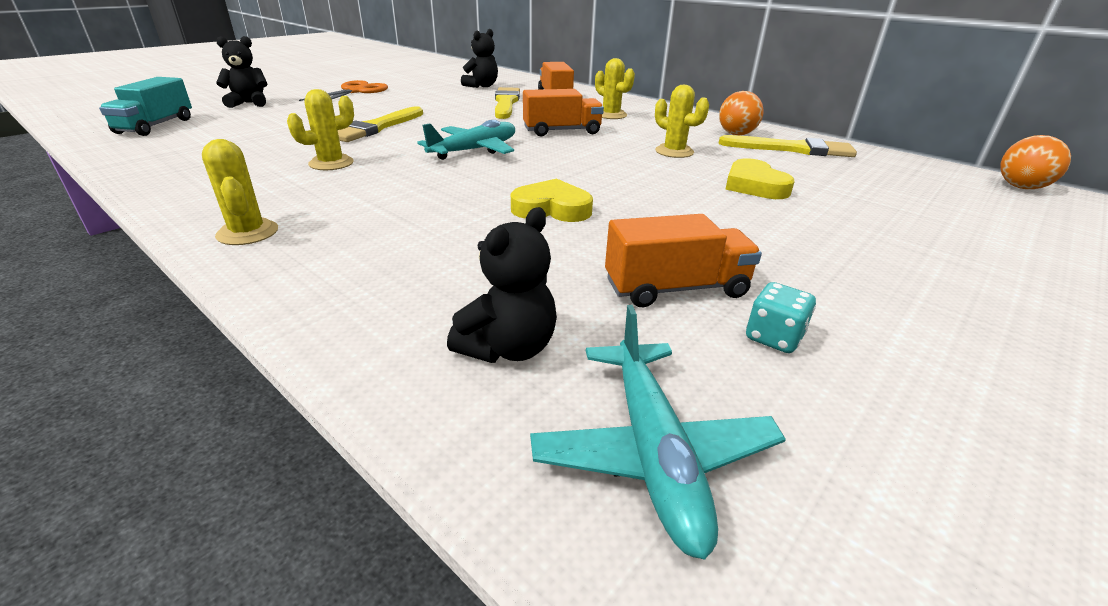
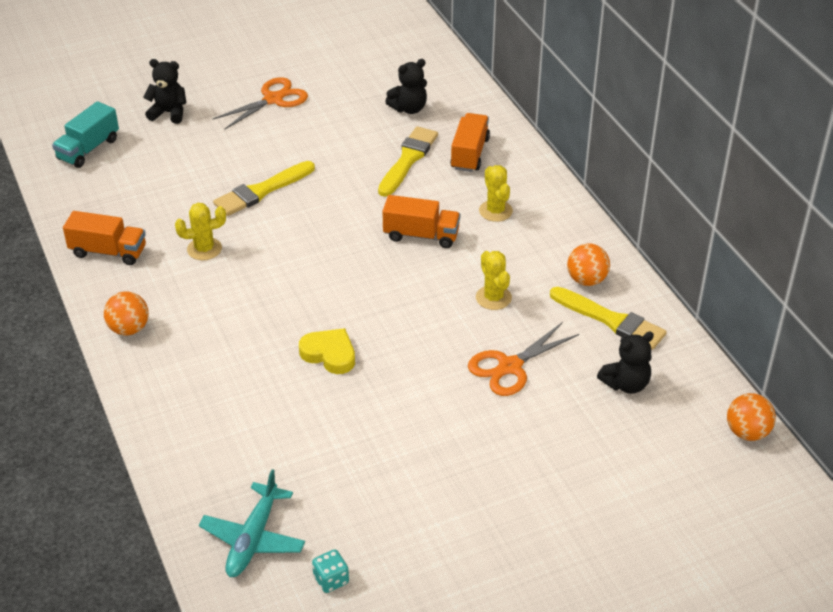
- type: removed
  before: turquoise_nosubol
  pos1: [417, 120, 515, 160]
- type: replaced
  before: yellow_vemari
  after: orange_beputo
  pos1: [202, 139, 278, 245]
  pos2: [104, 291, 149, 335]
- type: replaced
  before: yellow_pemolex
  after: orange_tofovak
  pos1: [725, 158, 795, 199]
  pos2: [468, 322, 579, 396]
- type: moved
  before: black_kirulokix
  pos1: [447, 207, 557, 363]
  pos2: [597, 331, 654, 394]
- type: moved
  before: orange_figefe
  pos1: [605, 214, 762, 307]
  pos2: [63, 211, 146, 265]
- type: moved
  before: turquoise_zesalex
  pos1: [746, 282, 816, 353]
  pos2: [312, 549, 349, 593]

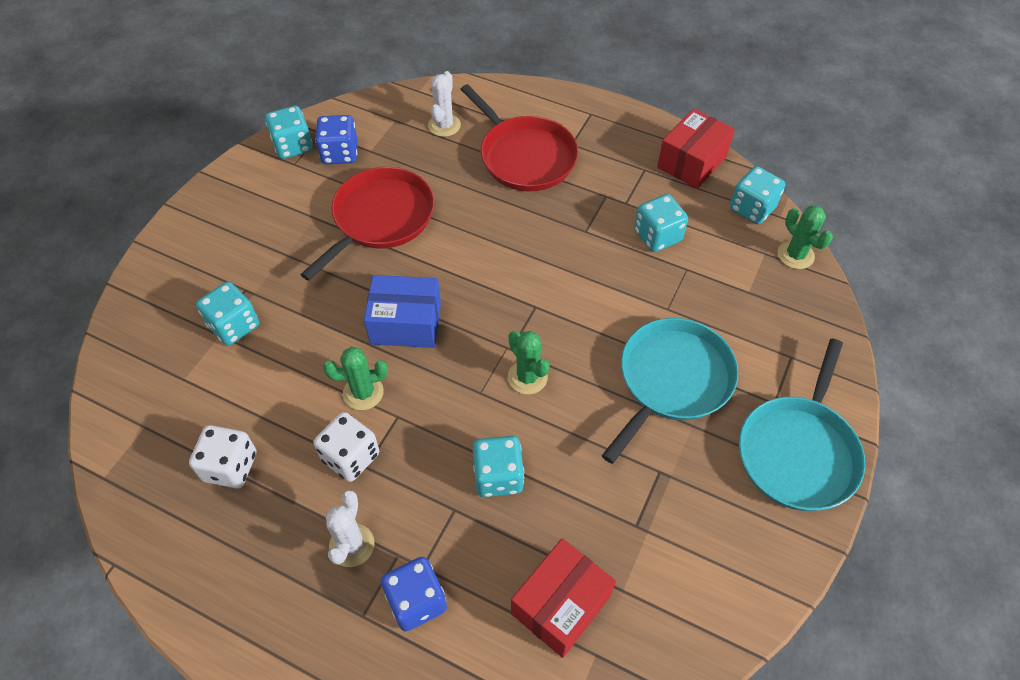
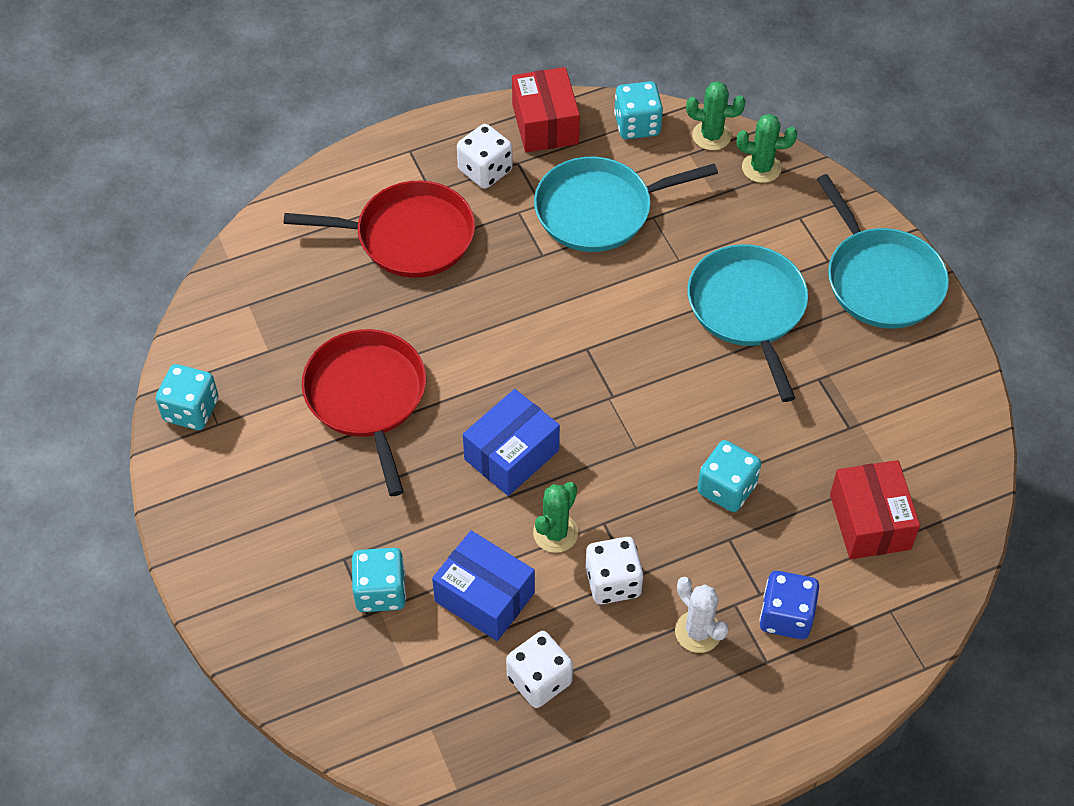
- type: removed
  before: white_vemari
  pos1: [428, 71, 461, 137]
- type: removed
  before: blue_zesalex
  pos1: [315, 115, 358, 164]
- type: replaced
  before: turquoise_zesalex
  after: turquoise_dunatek
  pos1: [634, 194, 688, 252]
  pos2: [534, 157, 718, 252]
- type: moved
  before: green_vemari
  pos1: [508, 331, 550, 394]
  pos2: [737, 114, 797, 183]
- type: added
  after: white_zesalex
  pos2: [457, 124, 513, 189]
- type: added
  after: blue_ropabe
  pos2: [432, 531, 535, 641]

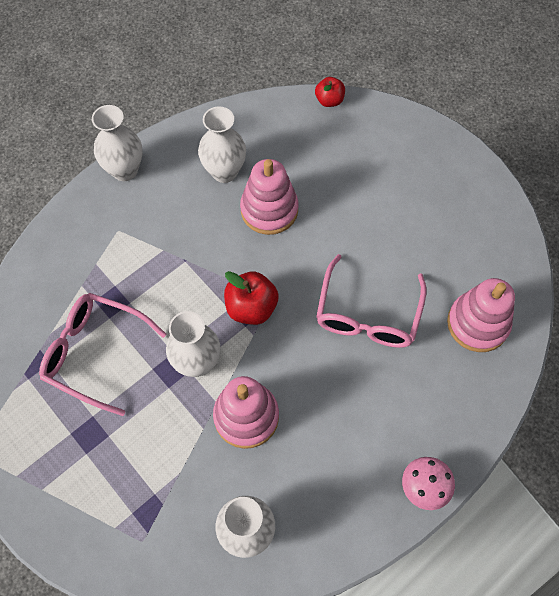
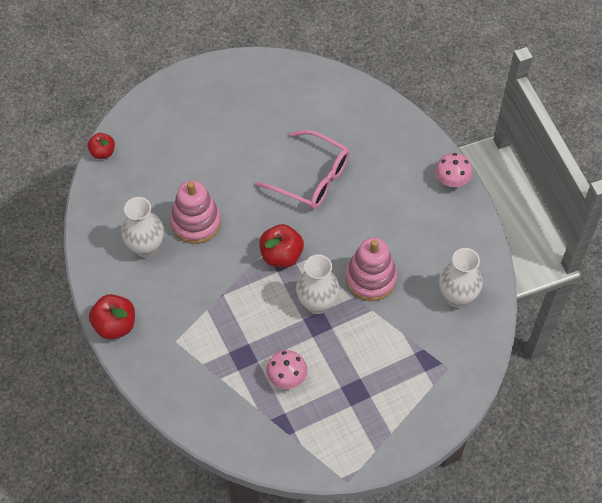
- type: replaced
  before: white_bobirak
  after: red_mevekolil
  pos1: [92, 105, 142, 181]
  pos2: [89, 294, 135, 339]
- type: removed
  before: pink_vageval
  pos1: [447, 278, 515, 352]
- type: replaced
  before: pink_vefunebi
  after: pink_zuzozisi
  pos1: [39, 293, 167, 416]
  pos2: [266, 350, 307, 389]

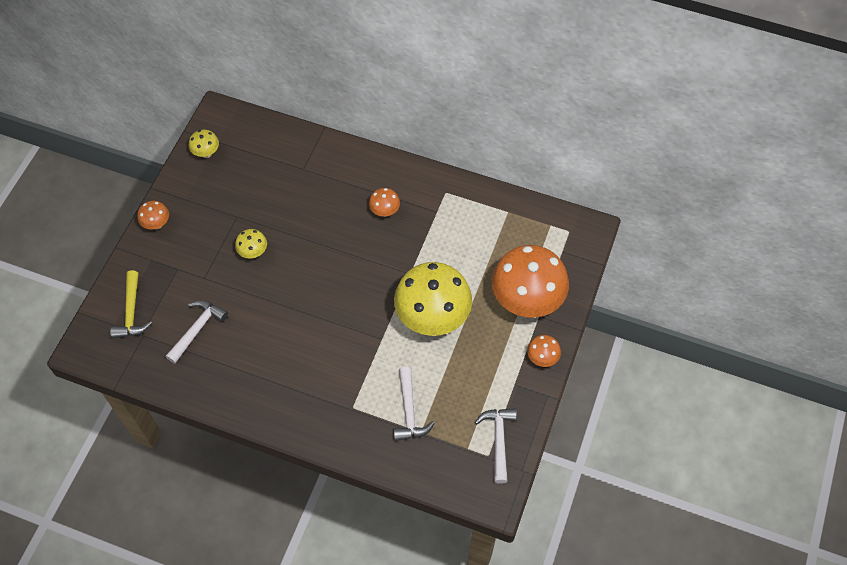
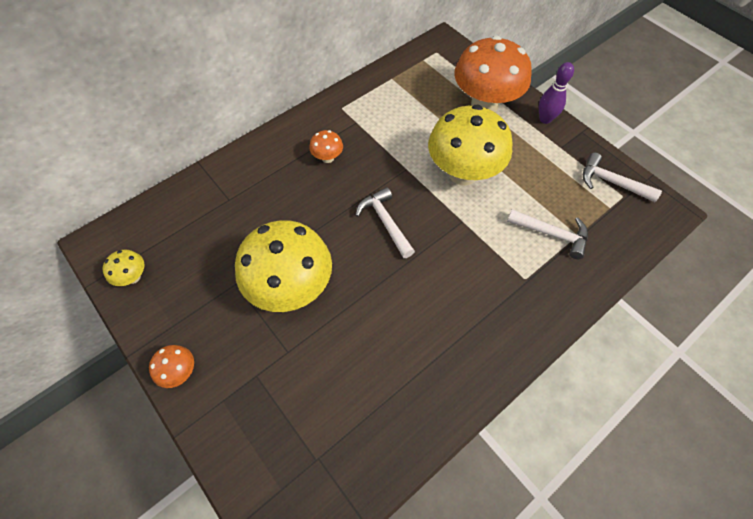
- type: resized
  before: yellow_zuzozisi
  pos1: [235, 229, 267, 259]
  pos2: [235, 220, 332, 312]
  scale: 2.32
- type: removed
  before: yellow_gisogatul
  pos1: [110, 270, 152, 338]
- type: moved
  before: white_gisogatul
  pos1: [166, 300, 228, 364]
  pos2: [356, 187, 415, 258]
- type: replaced
  before: orange_zuzozisi
  after: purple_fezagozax
  pos1: [527, 335, 561, 367]
  pos2: [539, 62, 574, 124]

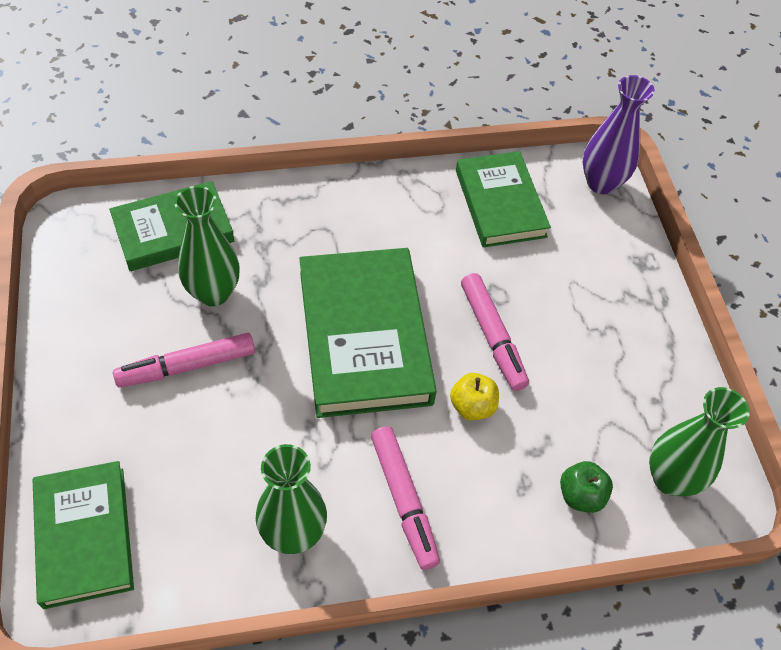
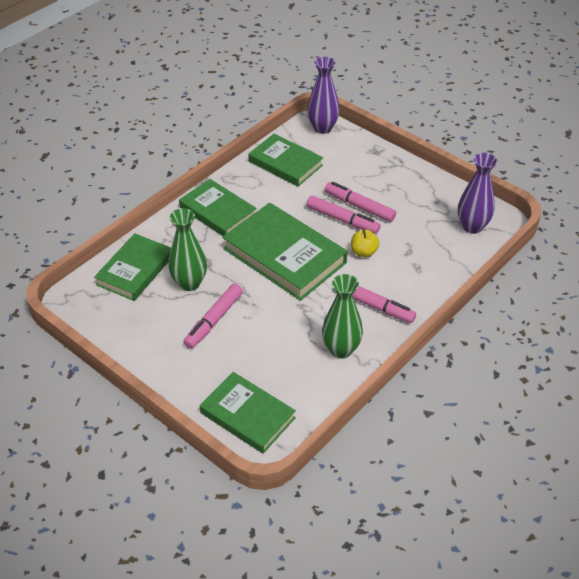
- type: recoloured
  before: green_bobirak
  after: purple_bobirak
  pos1: [649, 387, 750, 496]
  pos2: [458, 153, 497, 234]
- type: removed
  before: green_mevekolil
  pos1: [560, 461, 613, 513]
- type: added
  after: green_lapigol
  pos2: [179, 179, 257, 236]
- type: added
  after: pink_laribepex
  pos2: [325, 182, 396, 222]

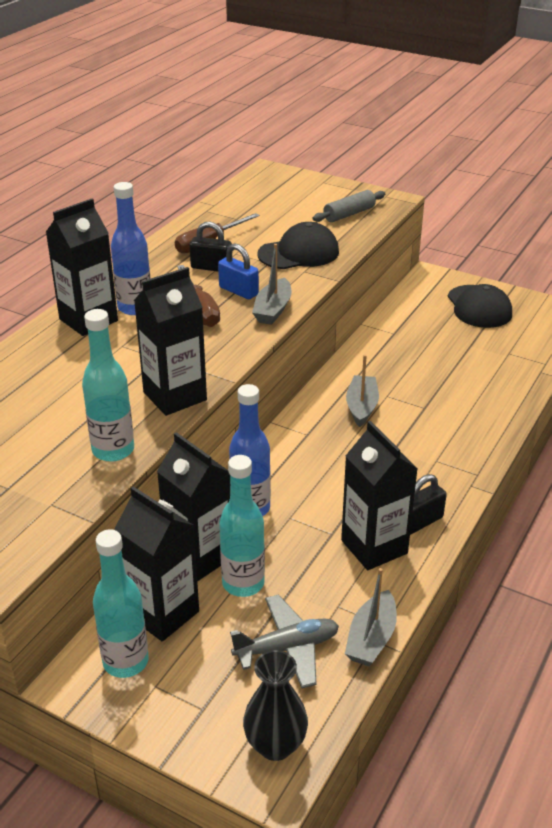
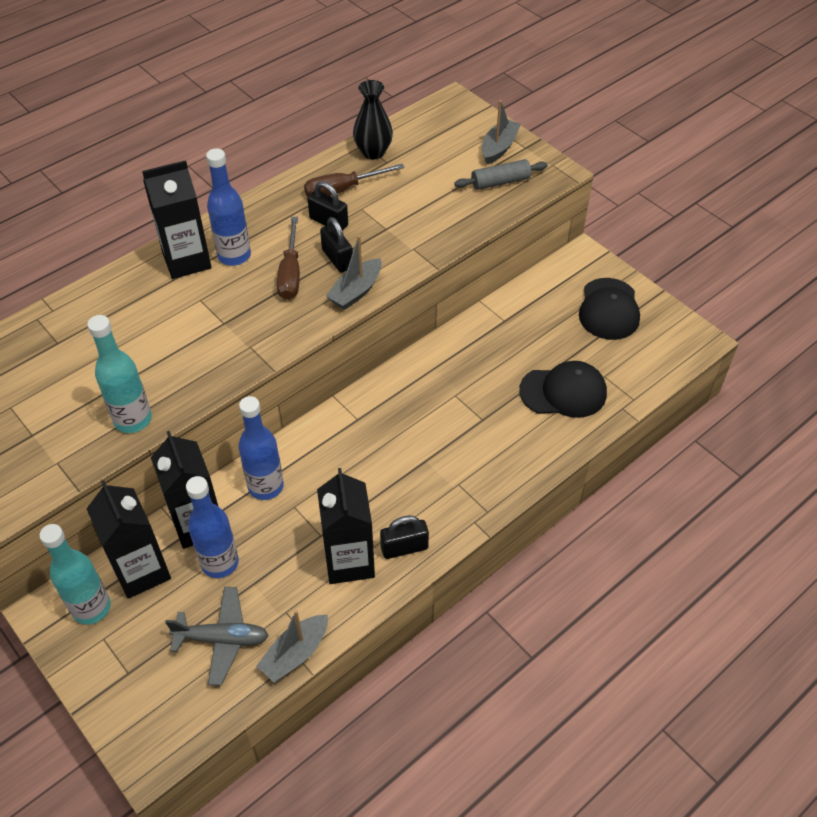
- type: moved
  before: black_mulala
  pos1: [257, 222, 339, 269]
  pos2: [519, 361, 607, 418]
- type: recoloured
  before: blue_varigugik
  after: black_varigugik
  pos1: [218, 243, 259, 299]
  pos2: [320, 217, 353, 273]
- type: removed
  before: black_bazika
  pos1: [134, 267, 207, 416]
- type: moved
  before: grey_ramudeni
  pos1: [346, 355, 379, 427]
  pos2: [482, 100, 521, 164]
- type: recoloured
  before: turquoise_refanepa
  after: blue_refanepa
  pos1: [219, 455, 265, 597]
  pos2: [186, 476, 239, 578]
- type: moved
  before: black_bobirak
  pos1: [243, 650, 308, 761]
  pos2: [353, 80, 393, 159]

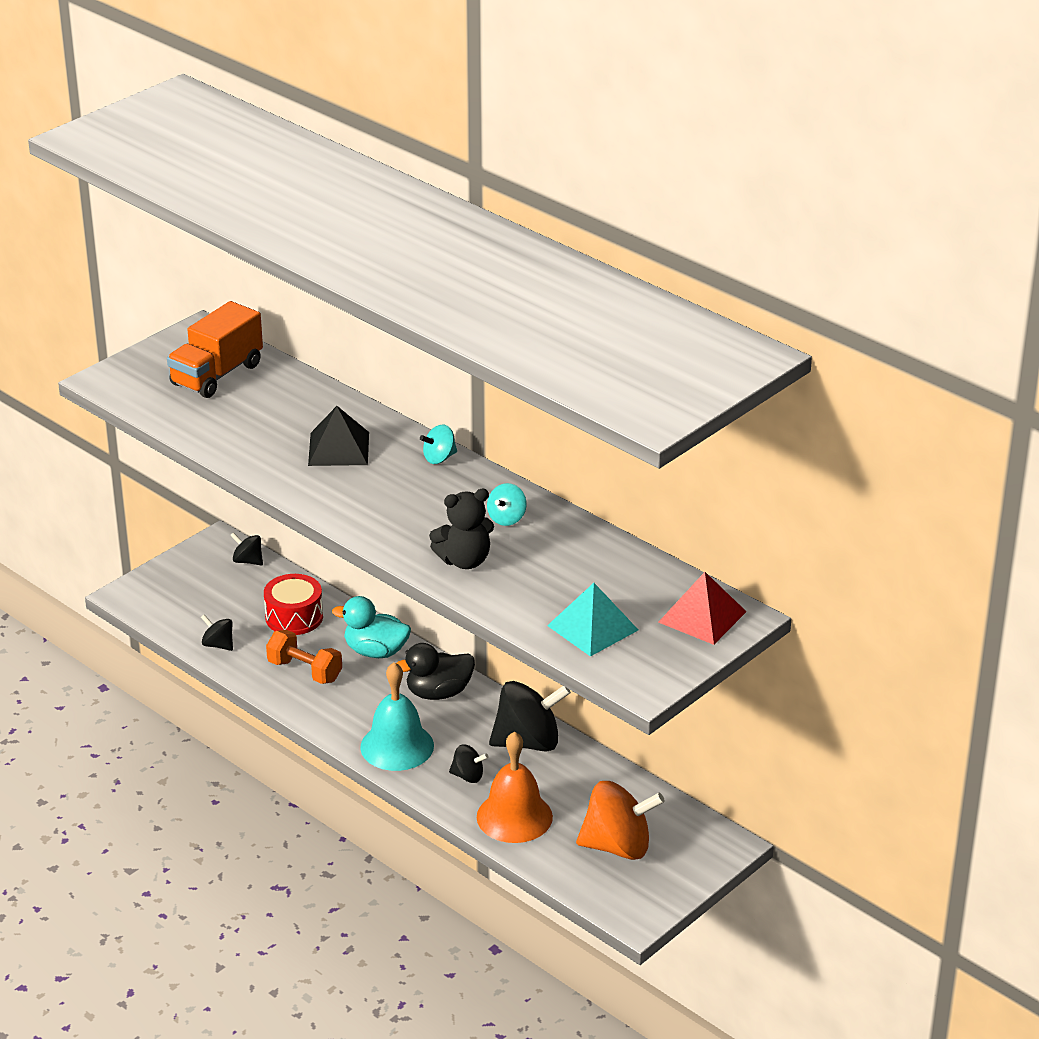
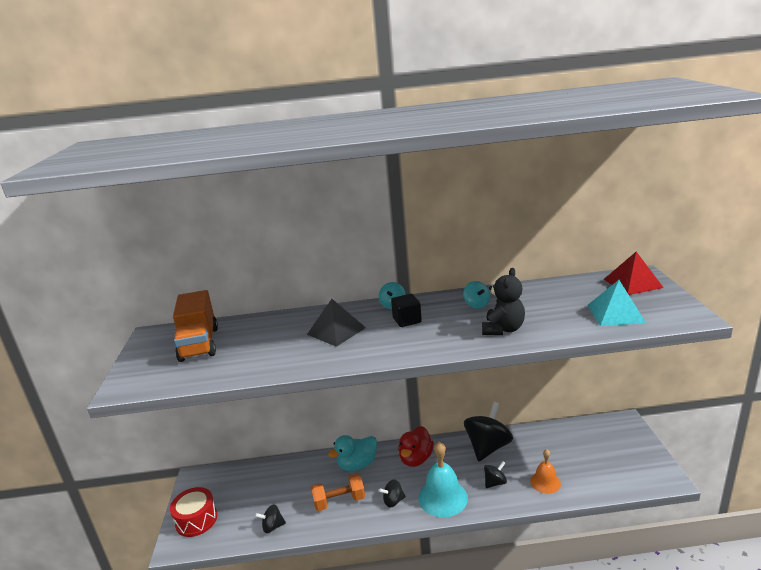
- type: moved
  before: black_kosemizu
  pos1: [230, 532, 263, 565]
  pos2: [379, 479, 406, 508]
- type: moved
  before: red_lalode
  pos1: [264, 574, 323, 635]
  pos2: [170, 487, 217, 537]
- type: recoloured
  before: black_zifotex
  after: red_zifotex
  pos1: [396, 643, 475, 700]
  pos2: [398, 426, 434, 467]
- type: resized
  before: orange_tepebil
  pos1: [477, 731, 553, 843]
  pos2: [530, 449, 561, 494]
  scale: 0.61
- type: removed
  before: orange_kosemizu
  pos1: [576, 781, 665, 860]
- type: added
  after: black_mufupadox
  pos2: [391, 294, 422, 327]

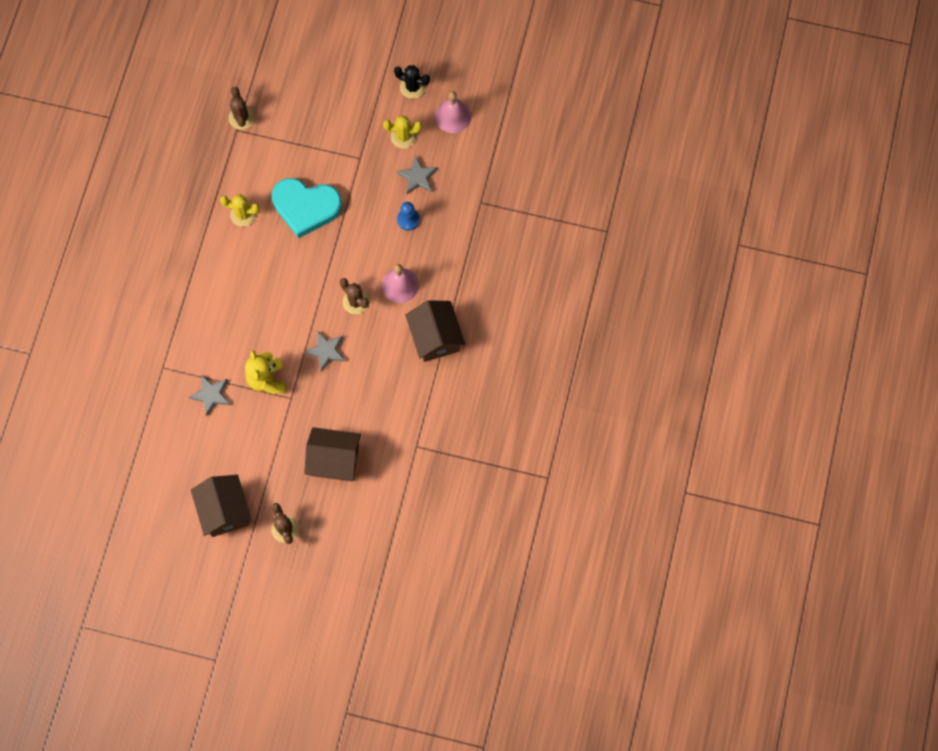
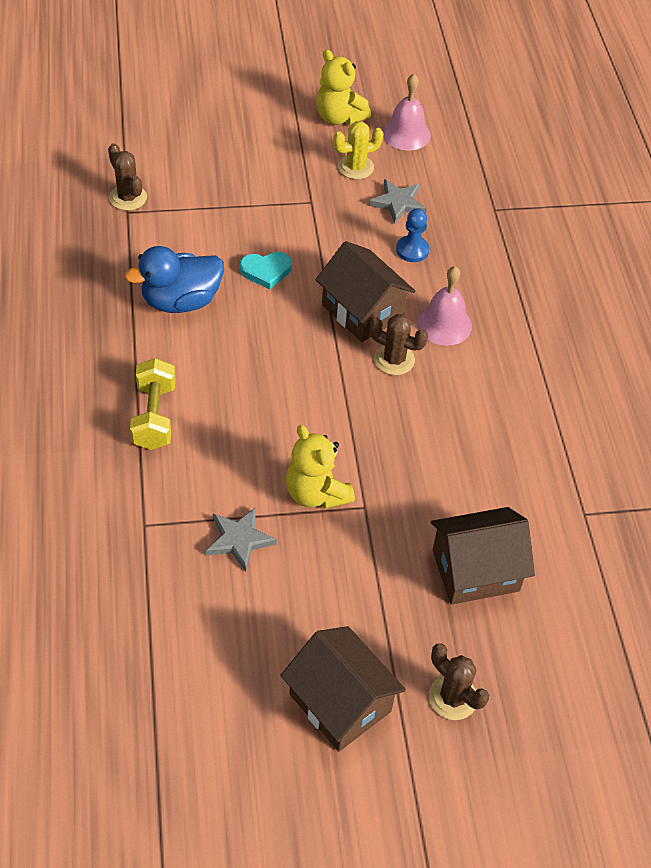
- type: replaced
  before: black_vemari
  after: yellow_kirulokix
  pos1: [394, 65, 430, 99]
  pos2: [316, 50, 371, 125]
- type: resized
  before: turquoise_pemolex
  pos1: [272, 178, 342, 238]
  pos2: [240, 252, 292, 290]
  scale: 0.5
- type: replaced
  before: yellow_vemari
  after: blue_zifotex
  pos1: [220, 194, 260, 227]
  pos2: [124, 246, 224, 313]
- type: moved
  before: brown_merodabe
  pos1: [405, 300, 465, 362]
  pos2: [316, 241, 415, 342]
- type: removed
  before: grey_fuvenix
  pos1: [304, 331, 345, 372]
- type: added
  after: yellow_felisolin
  pos2: [130, 358, 176, 450]

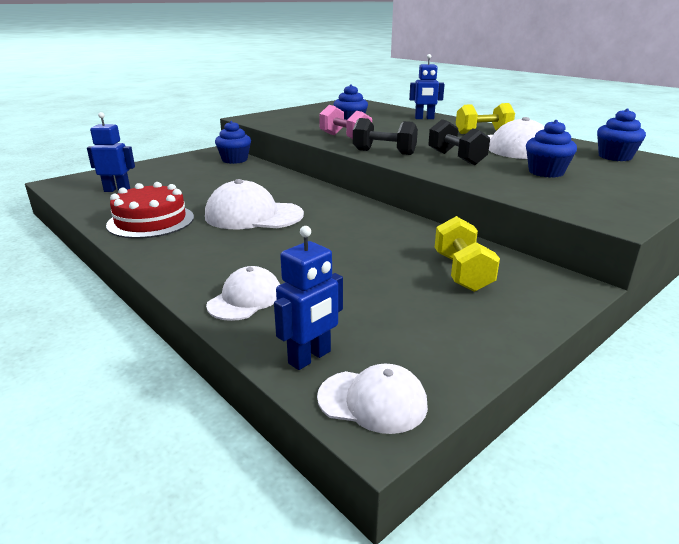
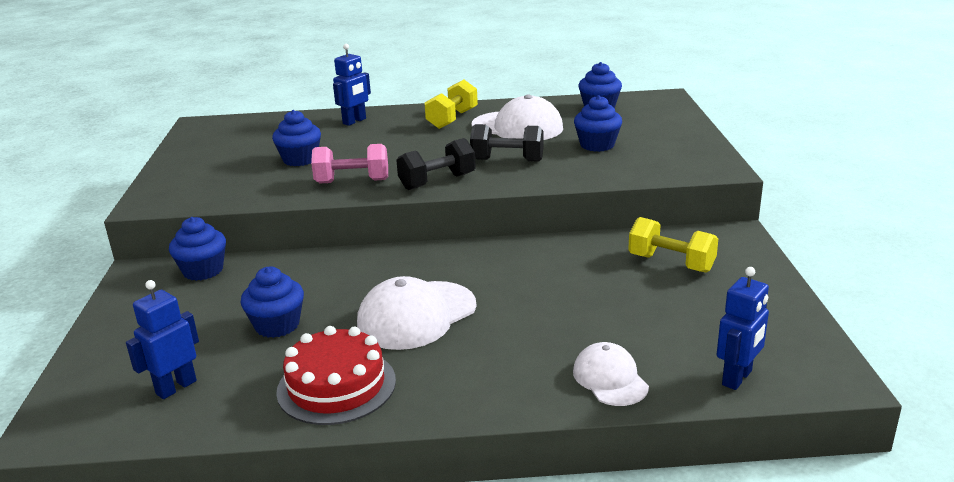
- type: turned
  before: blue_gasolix
  pos1: [274, 226, 343, 370]
  pos2: [717, 267, 769, 390]
  turn: 45
- type: removed
  before: white_mulala
  pos1: [317, 364, 428, 434]
- type: added
  after: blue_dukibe
  pos2: [241, 267, 304, 338]

